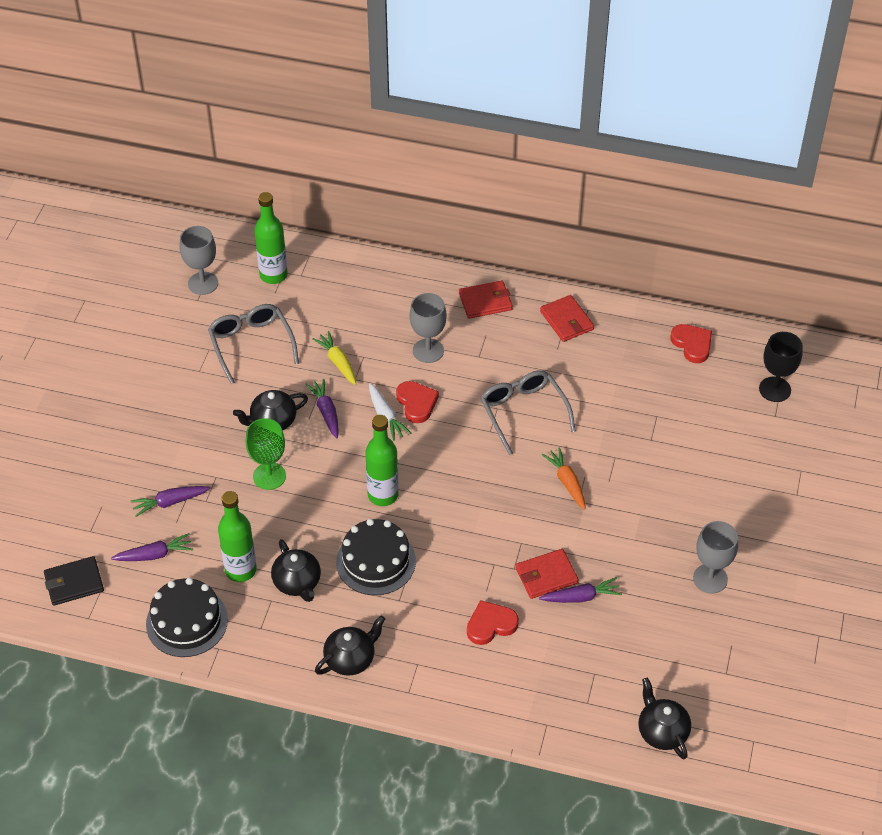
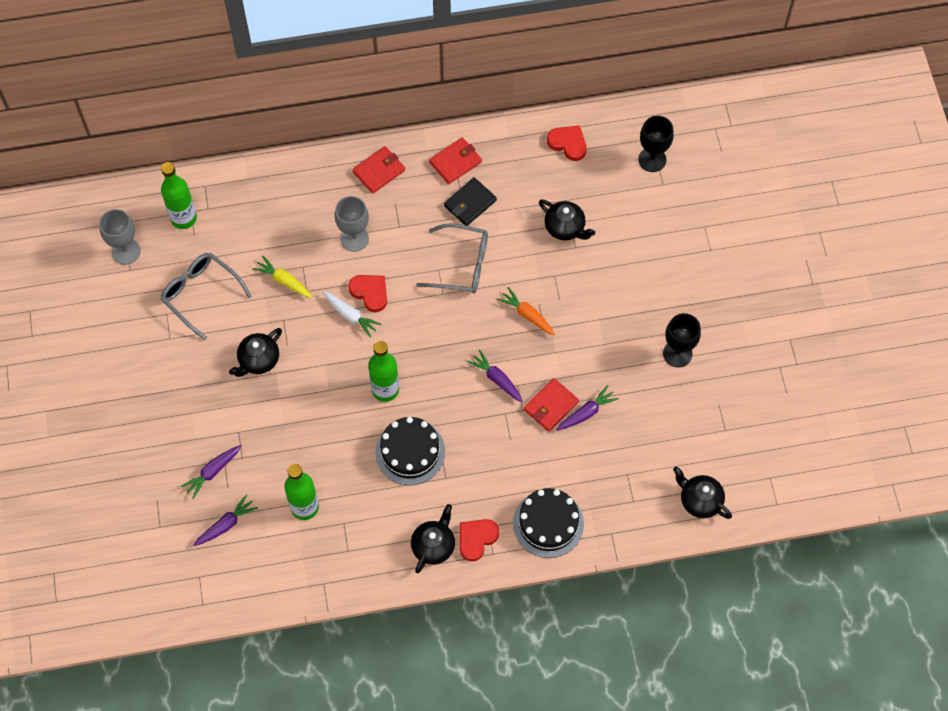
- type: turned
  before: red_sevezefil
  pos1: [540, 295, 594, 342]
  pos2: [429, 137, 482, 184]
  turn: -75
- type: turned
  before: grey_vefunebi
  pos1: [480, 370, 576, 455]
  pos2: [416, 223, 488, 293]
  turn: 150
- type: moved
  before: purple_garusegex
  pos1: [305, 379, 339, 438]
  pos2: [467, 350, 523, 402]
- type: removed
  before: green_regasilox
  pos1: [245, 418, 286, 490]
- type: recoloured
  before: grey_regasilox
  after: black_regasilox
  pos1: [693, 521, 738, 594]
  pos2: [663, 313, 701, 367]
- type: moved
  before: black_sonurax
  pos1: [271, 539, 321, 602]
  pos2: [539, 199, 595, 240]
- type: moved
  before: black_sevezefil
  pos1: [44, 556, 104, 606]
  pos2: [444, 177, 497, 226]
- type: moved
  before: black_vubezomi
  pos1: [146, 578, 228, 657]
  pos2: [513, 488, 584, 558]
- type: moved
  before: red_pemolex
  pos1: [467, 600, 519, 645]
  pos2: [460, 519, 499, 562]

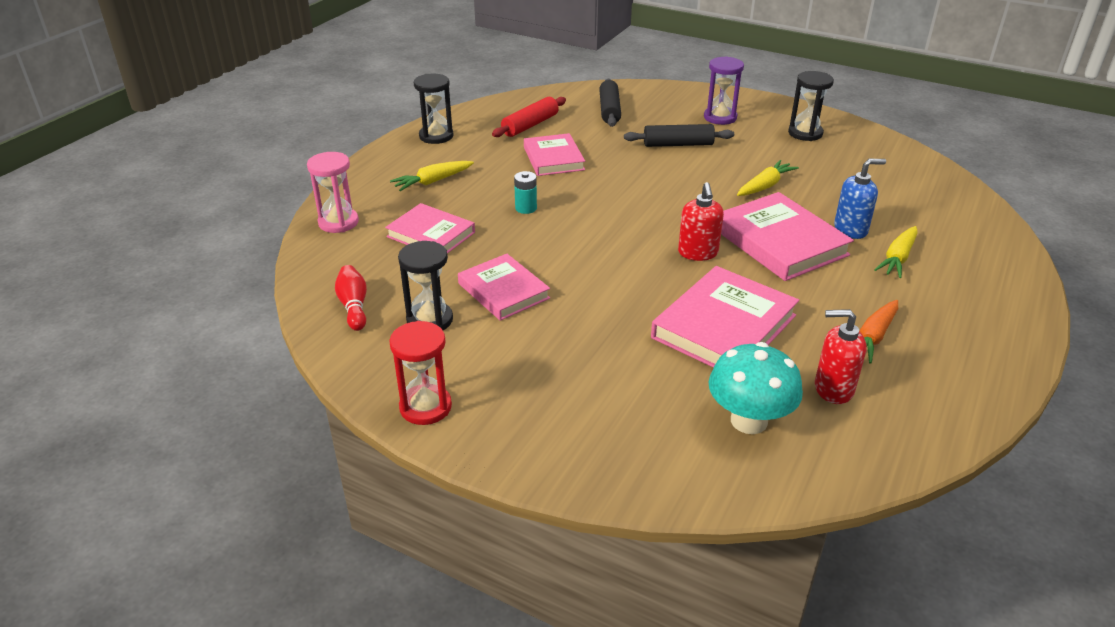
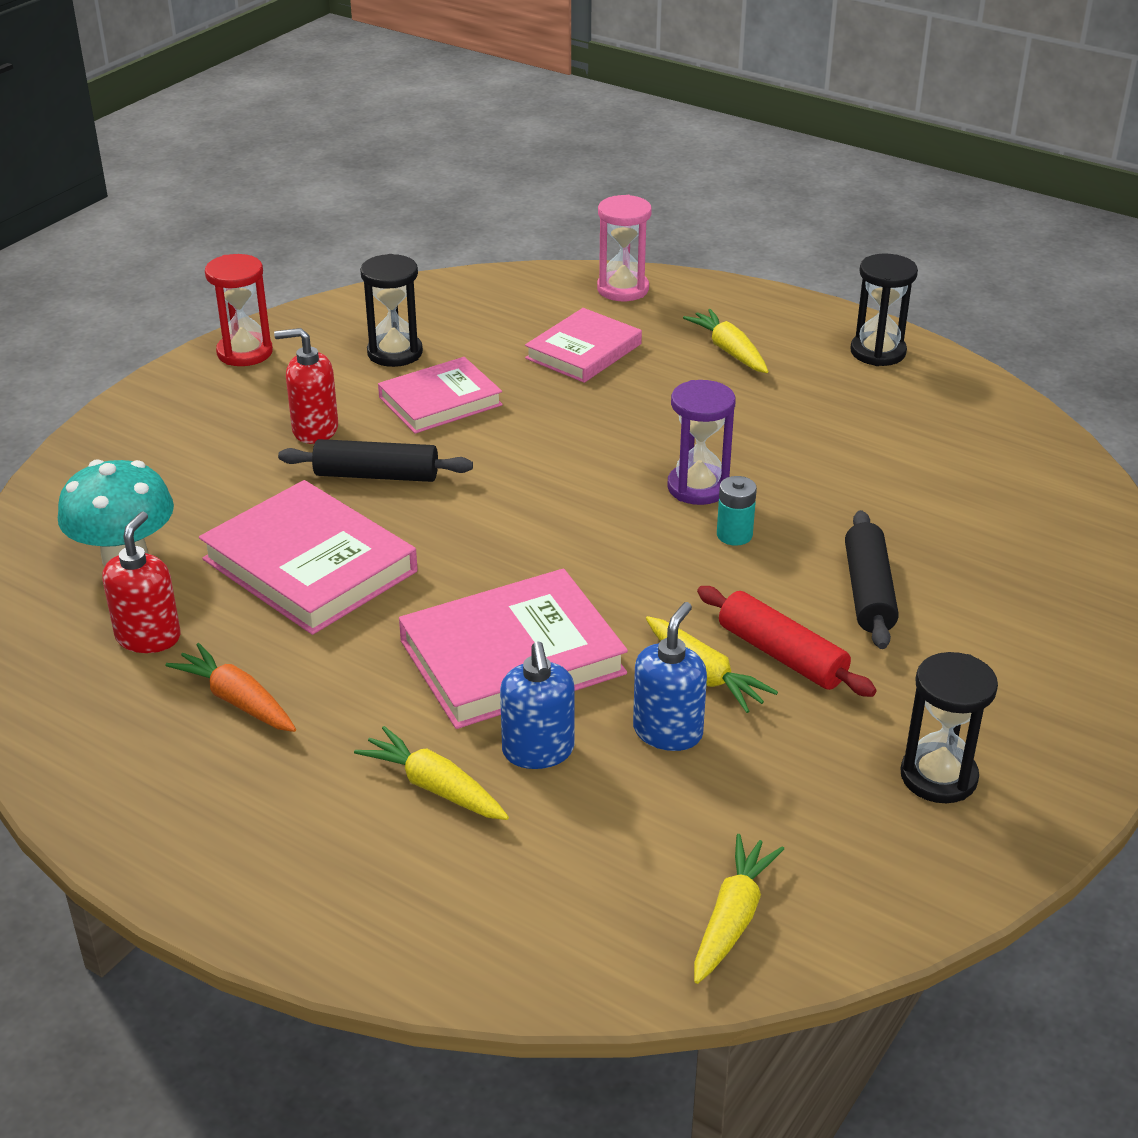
- type: moved
  before: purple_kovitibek
  pos1: [704, 56, 744, 125]
  pos2: [667, 380, 736, 505]
- type: moved
  before: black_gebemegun
  pos1: [599, 79, 621, 127]
  pos2: [278, 439, 473, 482]
- type: moved
  before: red_gebemegun
  pos1: [492, 97, 566, 137]
  pos2: [697, 586, 877, 697]
- type: removed
  before: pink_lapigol
  pos1: [524, 133, 585, 176]
- type: moved
  before: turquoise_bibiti
  pos1: [514, 171, 537, 214]
  pos2: [717, 476, 757, 546]
- type: moved
  before: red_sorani
  pos1: [678, 182, 724, 261]
  pos2: [274, 328, 338, 444]
- type: removed
  before: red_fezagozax
  pos1: [335, 265, 367, 331]
- type: added
  after: blue_sorani
  pos2: [633, 602, 707, 751]
- type: added
  after: yellow_garusegex
  pos2: [694, 834, 784, 984]

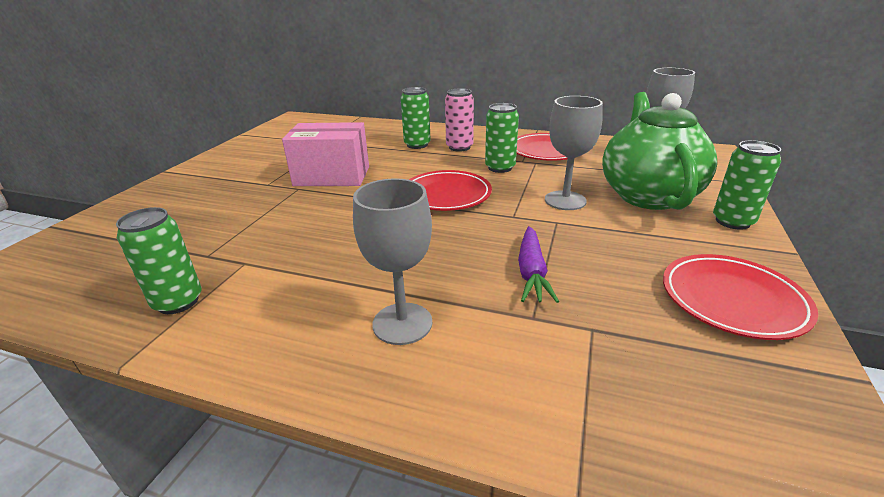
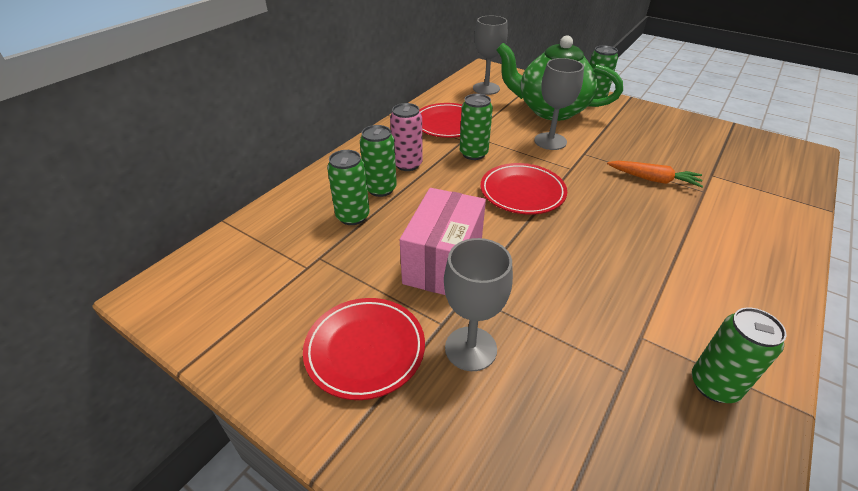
- type: moved
  before: grey_regasilox
  pos1: [353, 178, 432, 345]
  pos2: [444, 238, 513, 371]
- type: recoloured
  before: purple_garusegex
  after: orange_garusegex
  pos1: [518, 226, 559, 303]
  pos2: [607, 161, 703, 187]
- type: moved
  before: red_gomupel
  pos1: [663, 254, 818, 340]
  pos2: [303, 298, 425, 400]
- type: added
  after: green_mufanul
  pos2: [327, 150, 370, 225]

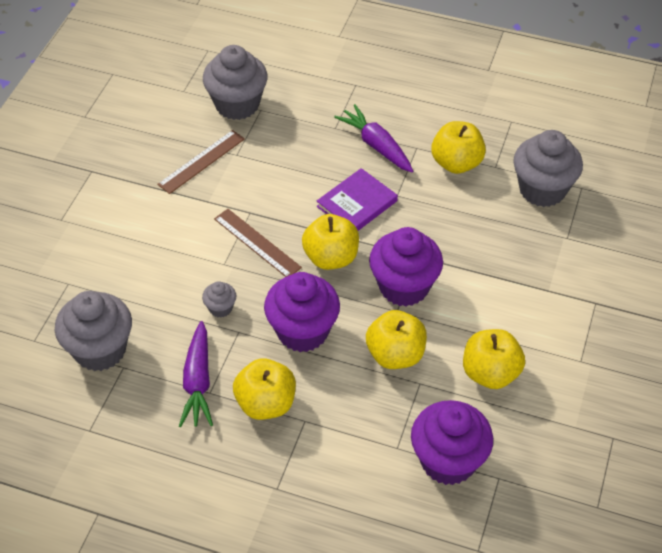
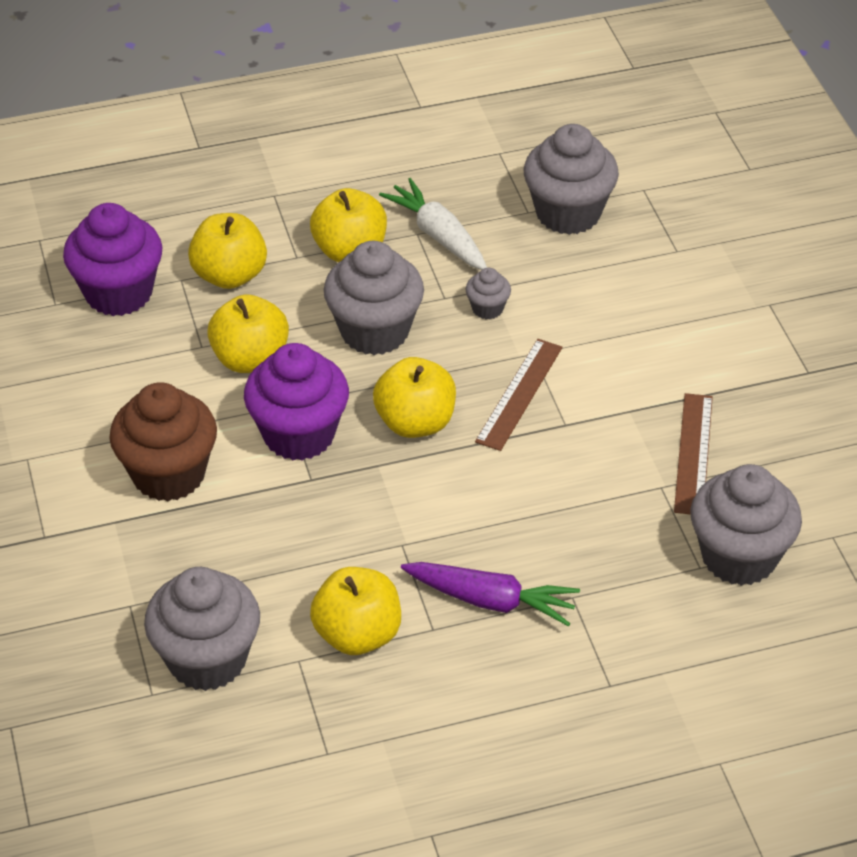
- type: removed
  before: purple_lapigol
  pos1: [317, 168, 398, 231]
- type: turned
  before: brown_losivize
  pos1: [214, 209, 302, 277]
  pos2: [475, 339, 562, 451]
  turn: -75
- type: recoloured
  before: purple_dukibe
  after: grey_dukibe
  pos1: [264, 272, 340, 352]
  pos2: [323, 241, 424, 355]
- type: recoloured
  before: purple_garusegex
  after: white_garusegex
  pos1: [179, 321, 213, 427]
  pos2: [379, 178, 487, 270]
- type: moved
  before: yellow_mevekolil
  pos1: [463, 329, 525, 389]
  pos2: [188, 213, 267, 289]
- type: added
  after: brown_dukibe
  pos2: [109, 382, 217, 501]

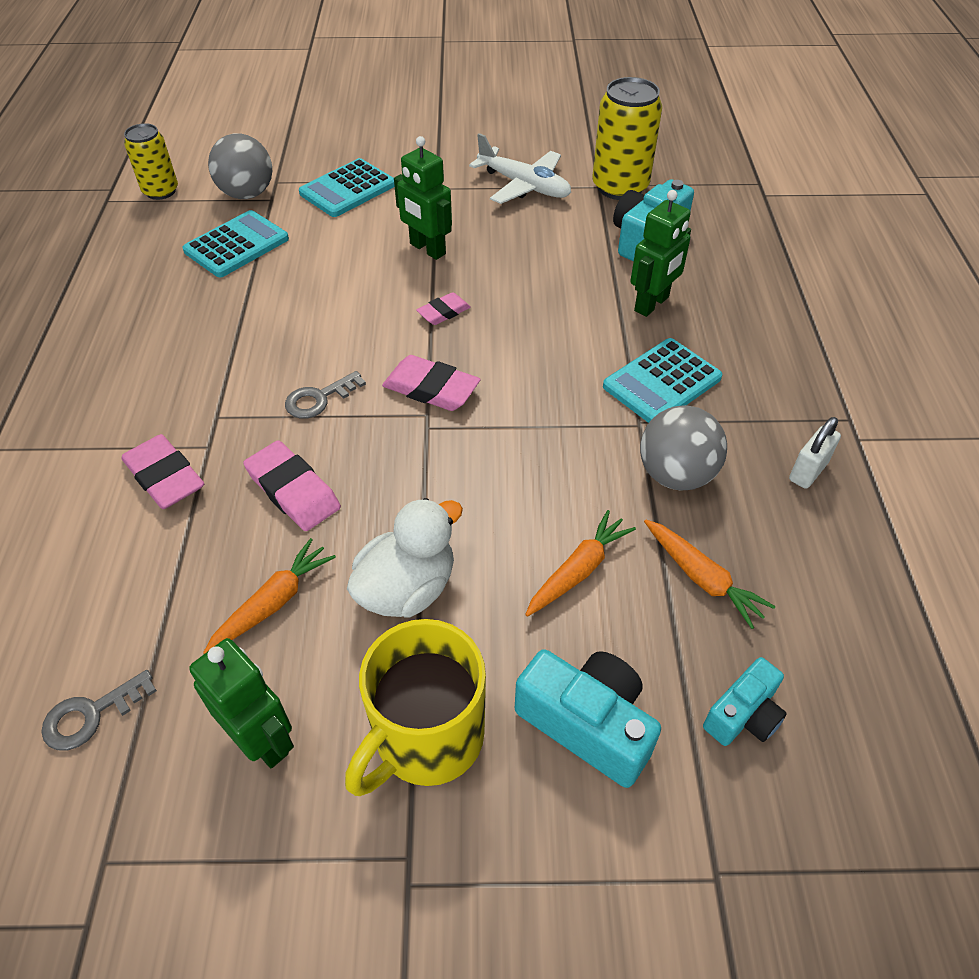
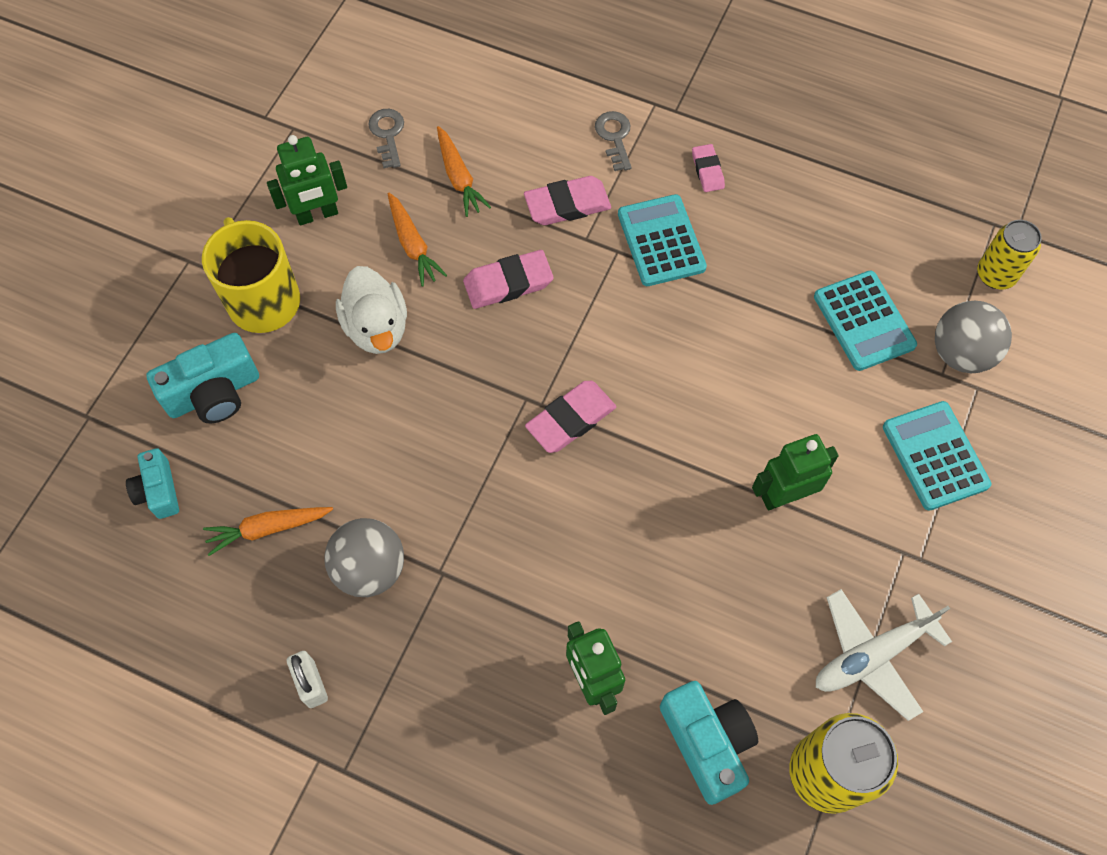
- type: moved
  before: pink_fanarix
  pos1: [416, 292, 471, 325]
  pos2: [692, 144, 725, 192]
- type: moved
  before: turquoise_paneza
  pos1: [603, 338, 722, 423]
  pos2: [618, 194, 707, 286]
- type: moved
  before: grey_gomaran
  pos1: [285, 371, 366, 419]
  pos2: [595, 111, 631, 171]
- type: moved
  before: orange_garusegex
  pos1: [525, 510, 636, 617]
  pos2: [437, 126, 491, 217]

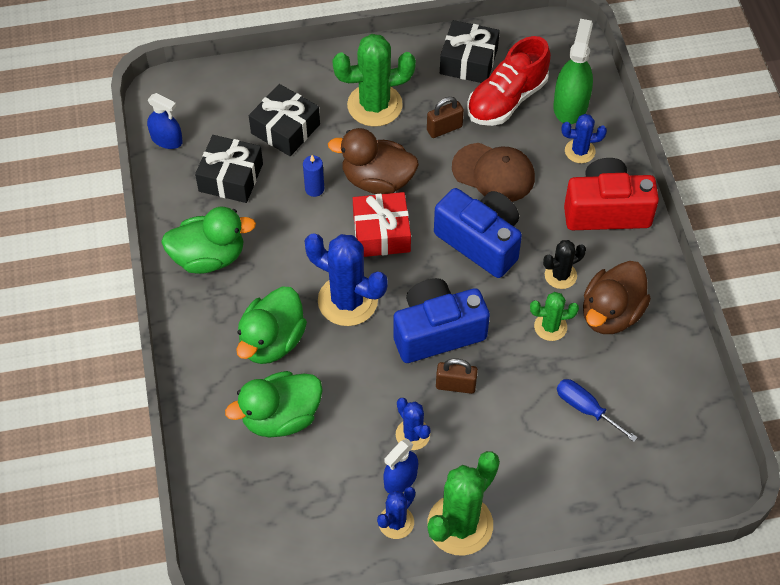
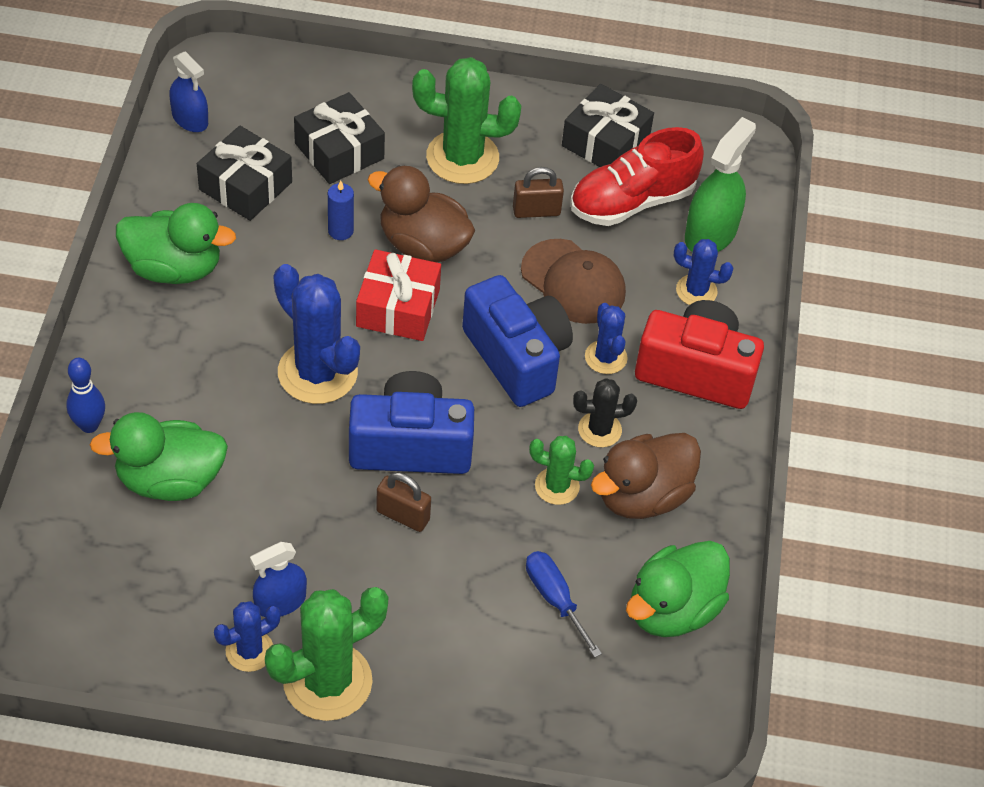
- type: moved
  before: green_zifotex
  pos1: [236, 287, 307, 364]
  pos2: [626, 541, 730, 637]
- type: moved
  before: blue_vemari
  pos1: [396, 398, 431, 450]
  pos2: [585, 303, 628, 374]
- type: added
  after: blue_fezagozax
  pos2: [66, 358, 105, 433]

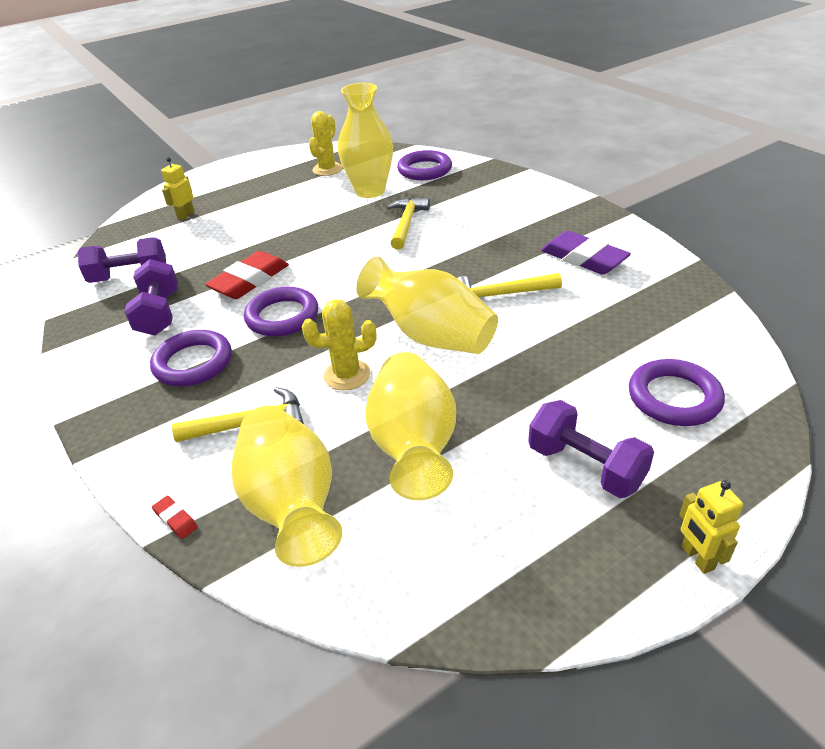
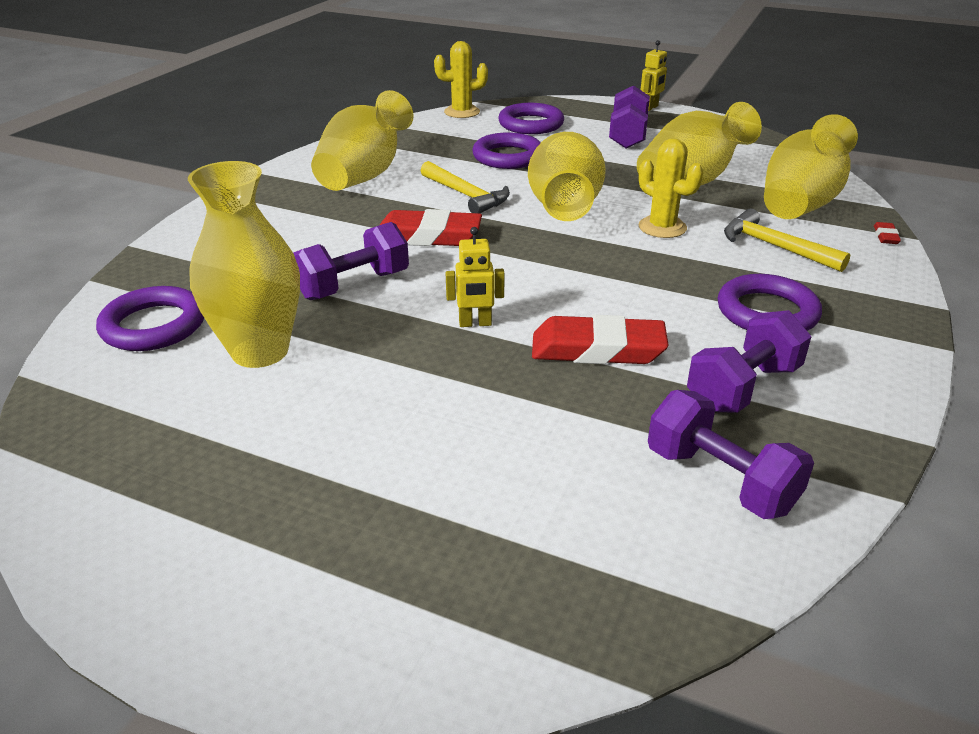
- type: moved
  before: yellow_vemari
  pos1: [309, 111, 342, 176]
  pos2: [434, 41, 488, 118]
- type: moved
  before: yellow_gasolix
  pos1: [161, 157, 195, 220]
  pos2: [445, 227, 505, 327]
- type: replaced
  before: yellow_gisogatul
  after: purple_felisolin
  pos1: [386, 197, 430, 250]
  pos2: [293, 222, 409, 300]
- type: replaced
  before: purple_fanarix
  after: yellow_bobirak
  pos1: [541, 231, 631, 274]
  pos2: [311, 90, 414, 191]
- type: moved
  before: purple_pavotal
  pos1: [244, 287, 318, 337]
  pos2: [472, 132, 541, 169]
- type: added
  after: red_fanarix
  pos2: [380, 209, 482, 246]

